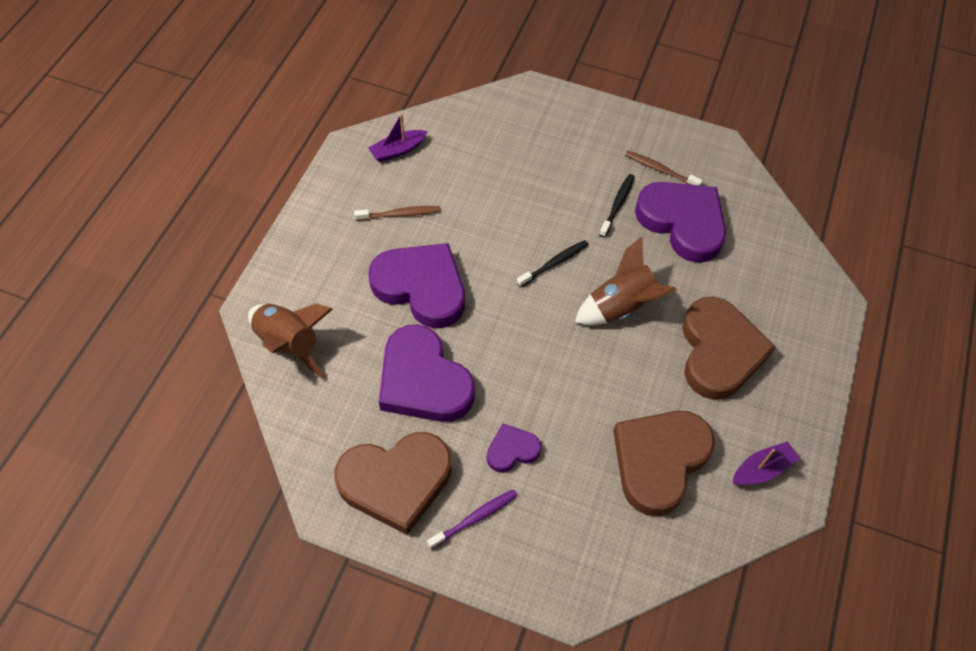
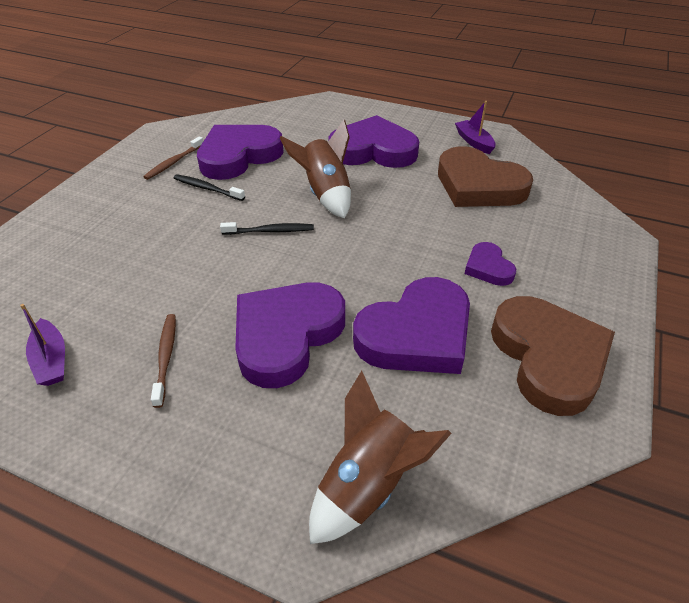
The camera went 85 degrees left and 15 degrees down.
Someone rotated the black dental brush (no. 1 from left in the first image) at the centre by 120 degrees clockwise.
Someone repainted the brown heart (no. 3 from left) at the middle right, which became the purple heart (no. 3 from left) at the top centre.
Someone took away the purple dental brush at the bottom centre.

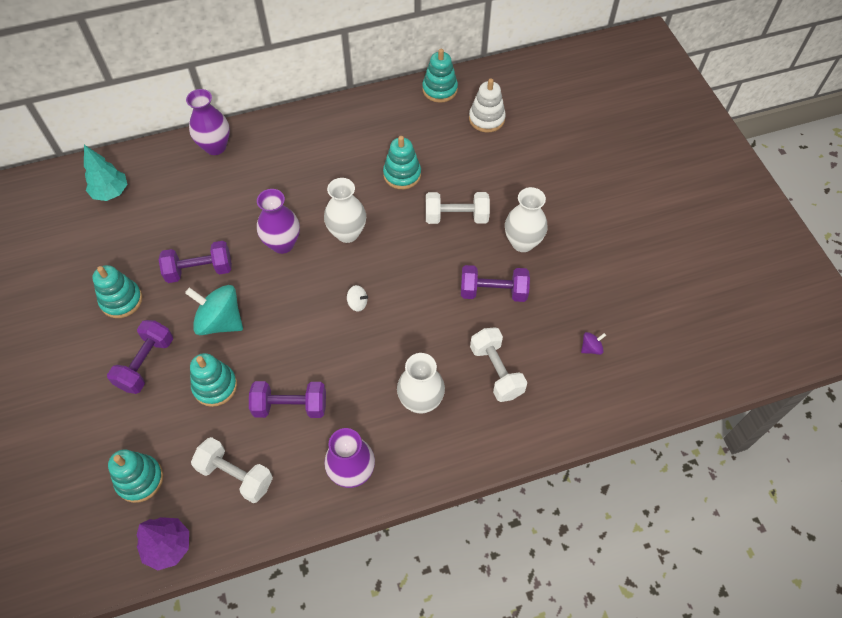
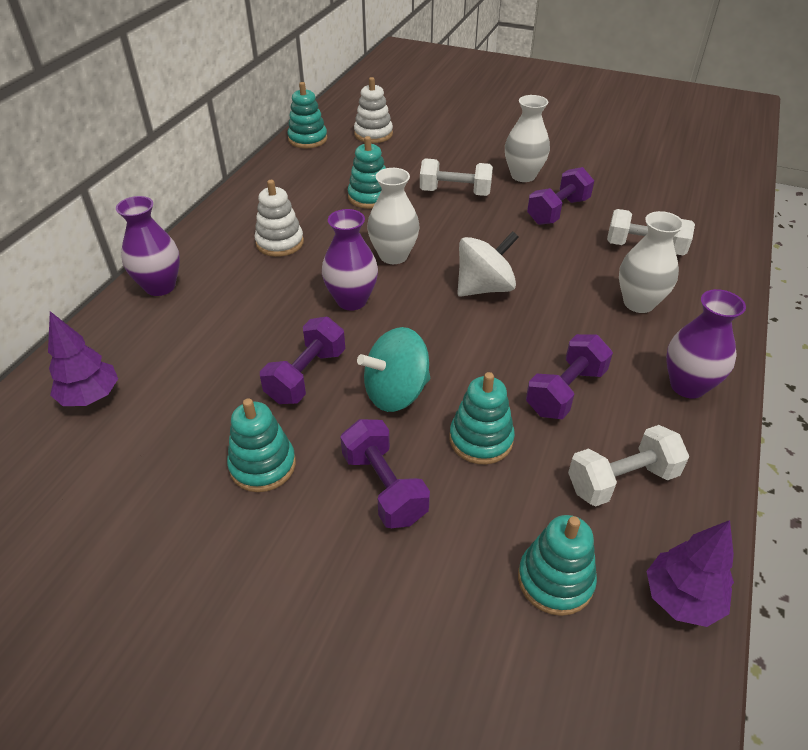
The camera went 50 degrees left and 15 degrees down.
Someone repainted the teal tree at the top left, which became the purple tree (no. 1 from left) at the middle left.
Someone rotated the white hand weight (no. 2 from left in the first image) at the centre by 60 degrees clockwise.
Someone scaled the white whirligig at the centre by 2.22.
Someone took away the purple whirligig at the middle right.
Someone put down the white ring stacker (no. 1 from left) at the top centre.

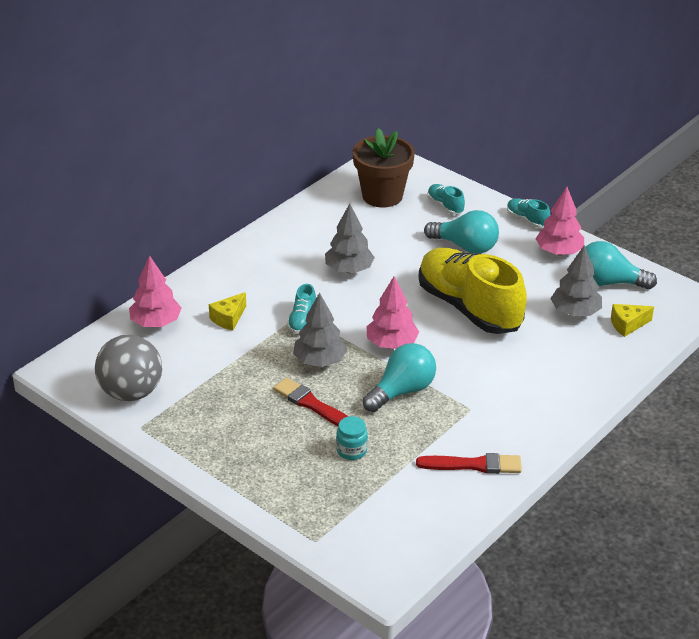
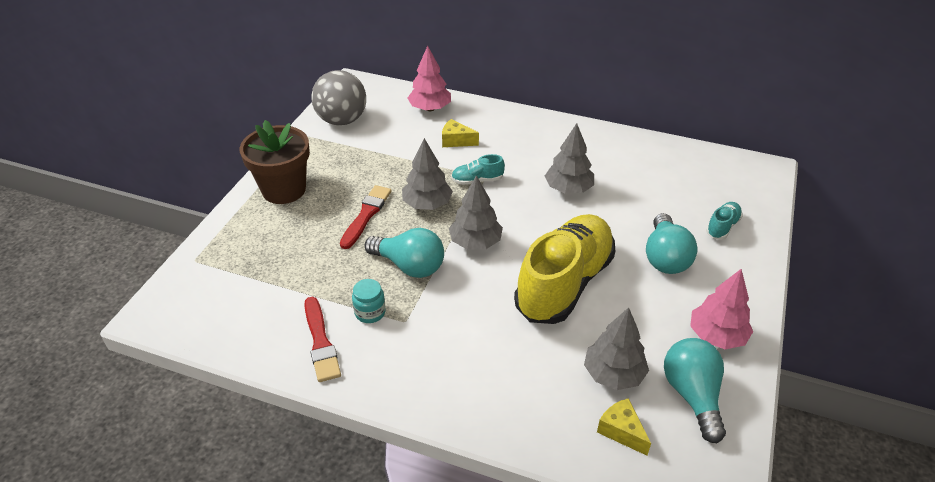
The camera went 70 degrees right and 5 degrees up.
Someone carried the brown plant pot from the top centre to the middle left.
Someone took away the teal sneaker (no. 3 from left) at the middle right.
Someone repainted the rose-pink tree (no. 2 from left) at the centre, which became the grey tree (no. 2 from left) at the centre.
Someone carried the teal jam jar from the bottom centre to the centre.

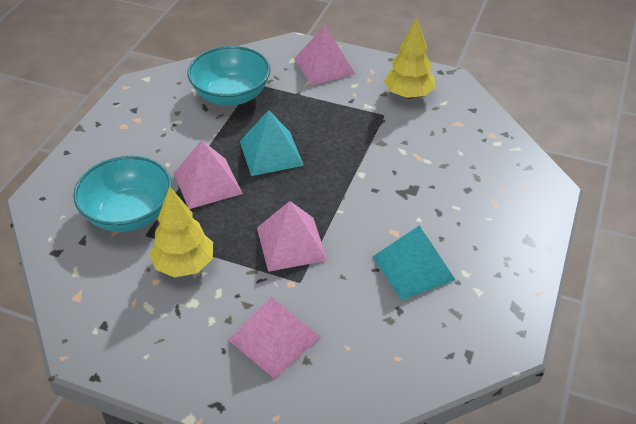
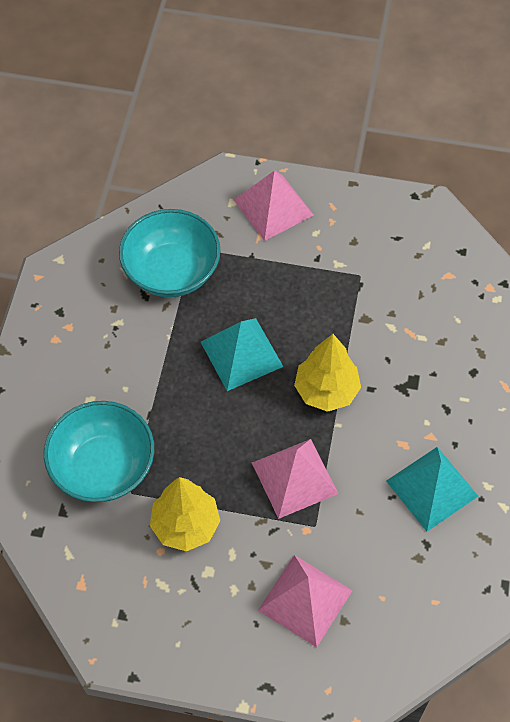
The camera went 10 degrees left and 15 degrees up.
Someone carried the bright yellow tree (no. 2 from left) from the top centre to the centre.
Someone took away the rose-pink pyramid shape (no. 1 from left) at the middle left.

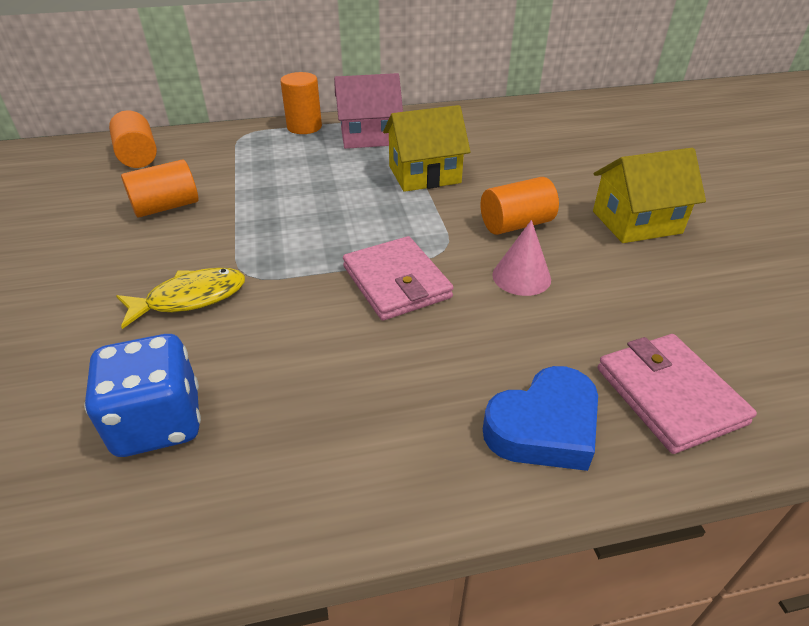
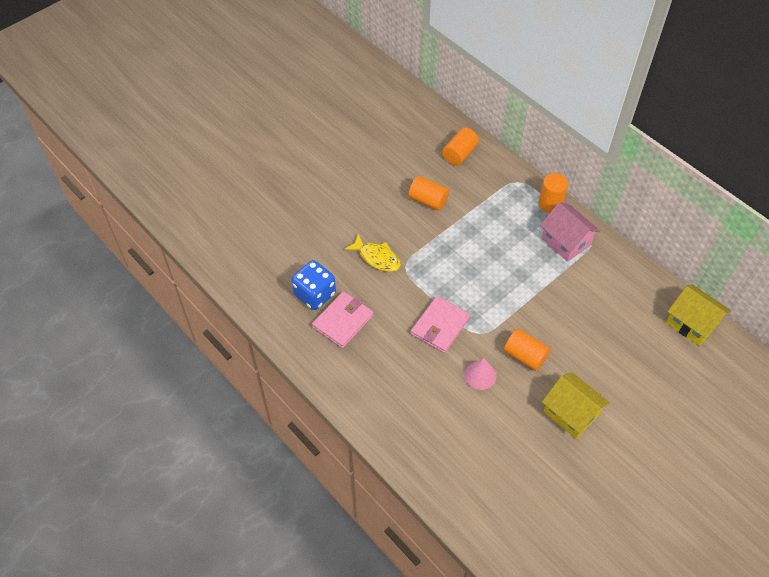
The camera went 60 degrees right and 15 degrees up.
Someone carried the bright yellow toy house (no. 1 from left in the first image) from the top centre to the middle right.
Someone carried the rose-pink card wallet (no. 2 from left in the first image) from the middle right to the centre.
Someone took away the blue heart at the bottom right.

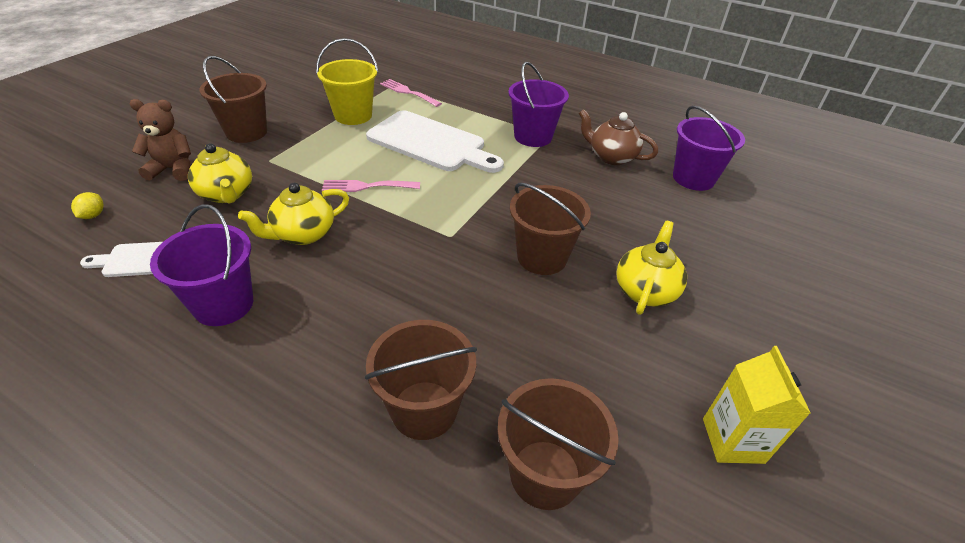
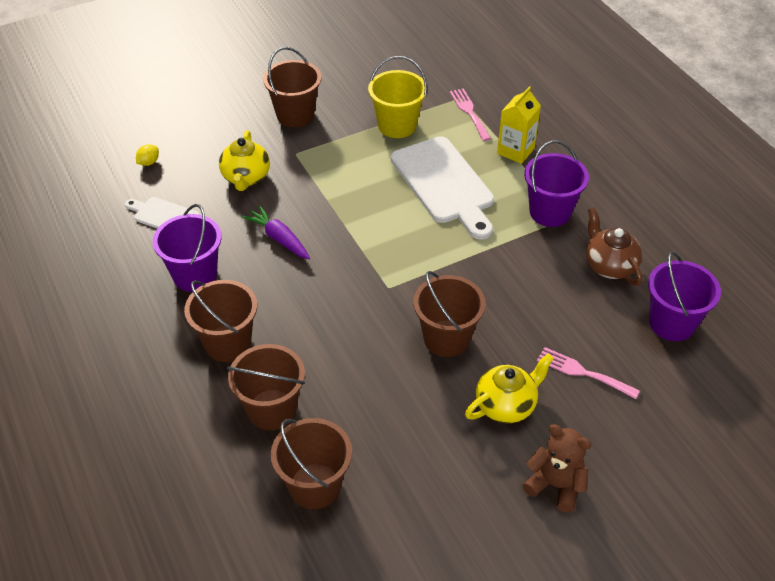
The camera went 35 degrees right and 5 degrees up.
Someone carried the brown teddy from the top left to the bottom right.
Someone carried the rose-pink fork (no. 1 from left in the first image) from the centre to the middle right.
Someone swapped the bright yellow teapot (no. 2 from left) at the middle left for the purple carrot at the centre.
Someone carried the bright yellow carton from the bottom right to the top right.
Someone put down the brown sand bucket (no. 1 from left) at the middle left.

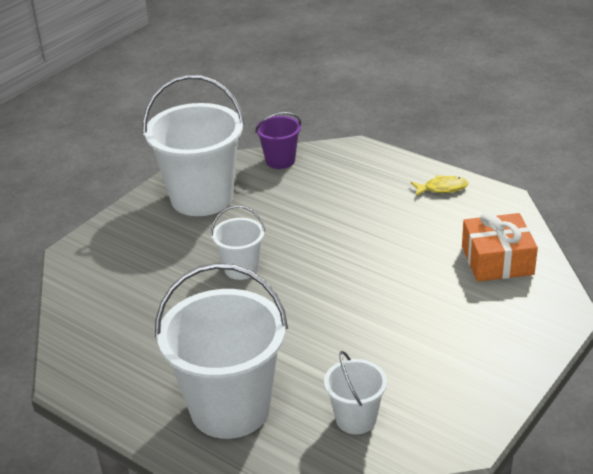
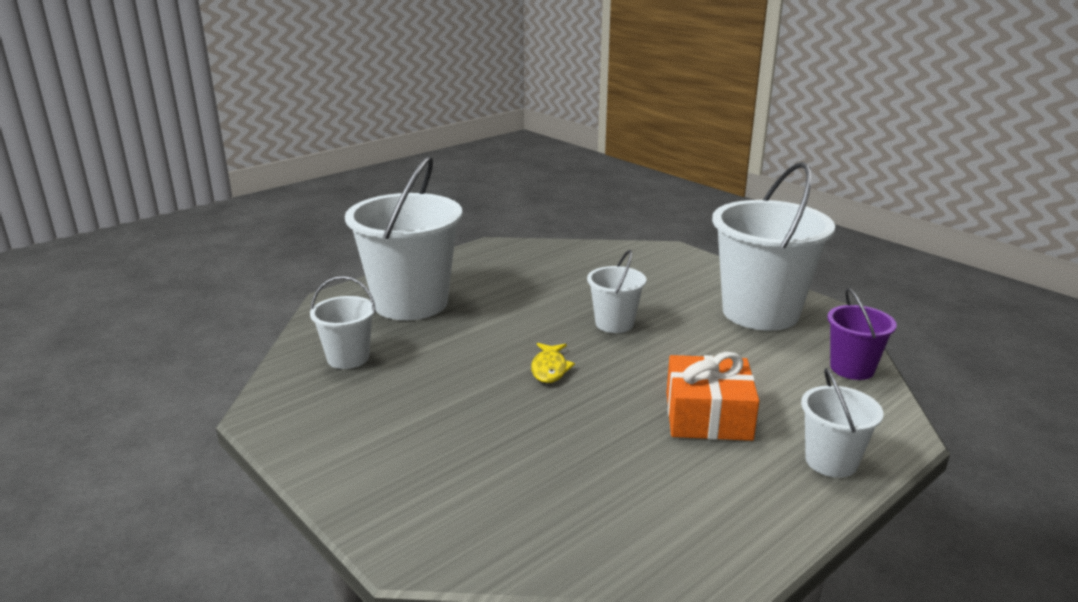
The camera went 100 degrees right and 10 degrees down.
Someone carried the bright yellow toy fish from the middle right to the centre.
Someone carried the bright orange wrapped gift from the middle right to the centre.
Someone put down the white sand bucket (no. 5 from left) at the bottom right.

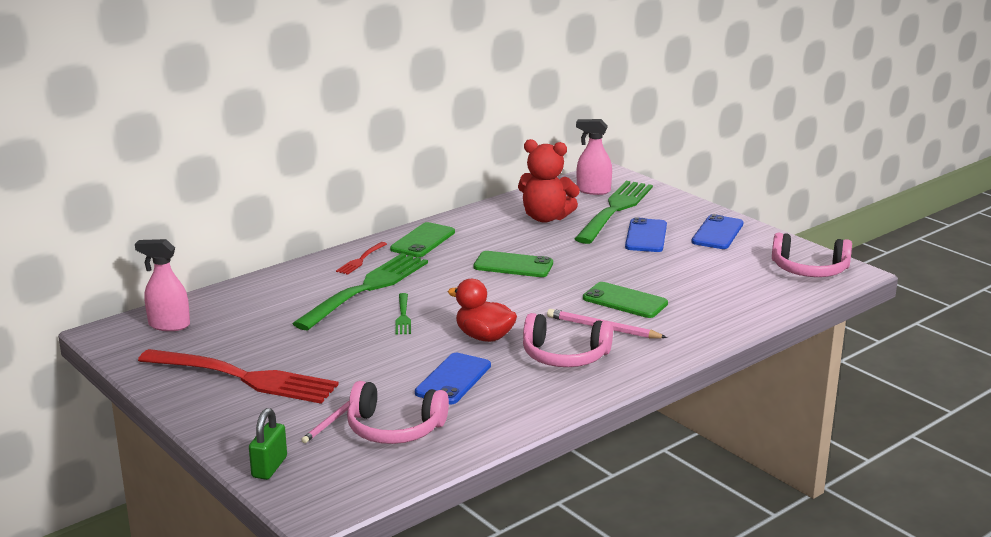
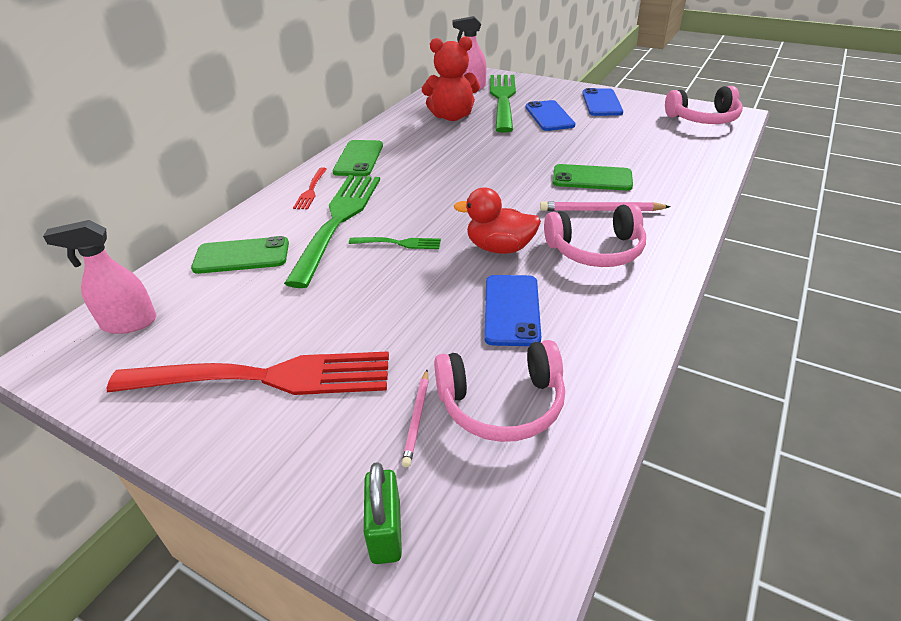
The camera went 20 degrees left and 15 degrees up.
Someone carried the emerald smartphone (no. 2 from left in the first image) from the centre to the middle left.
Someone rotated the emerald fork (no. 2 from left) at the centre by 60 degrees counterclockwise.

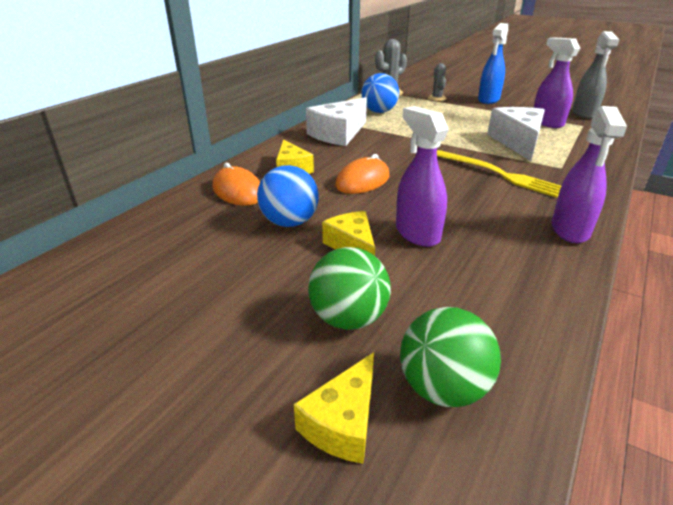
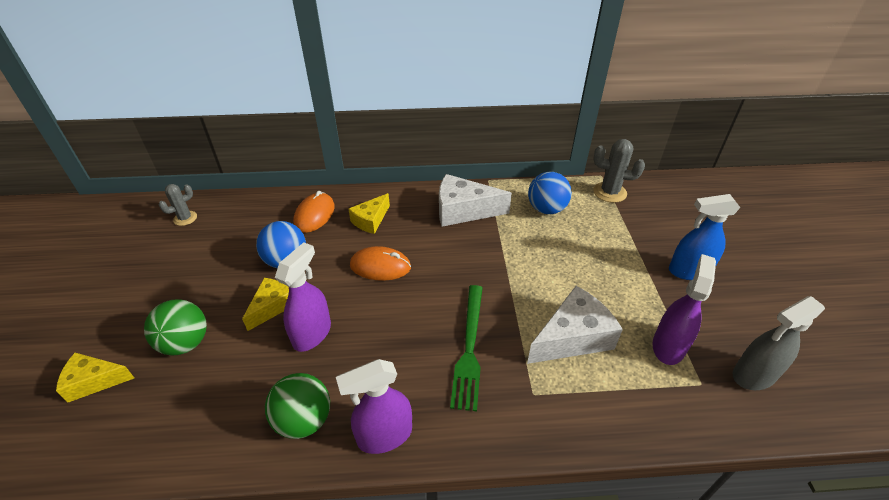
The camera went 55 degrees right and 10 degrees up.
Someone carried the grey cactus (no. 2 from left in the first image) from the top centre to the middle left.
Someone repainted the bright yellow fork at the middle right, which became the emerald fork at the bottom centre.
Someone carried the emerald sphere (no. 2 from left) from the bottom right to the bottom centre.

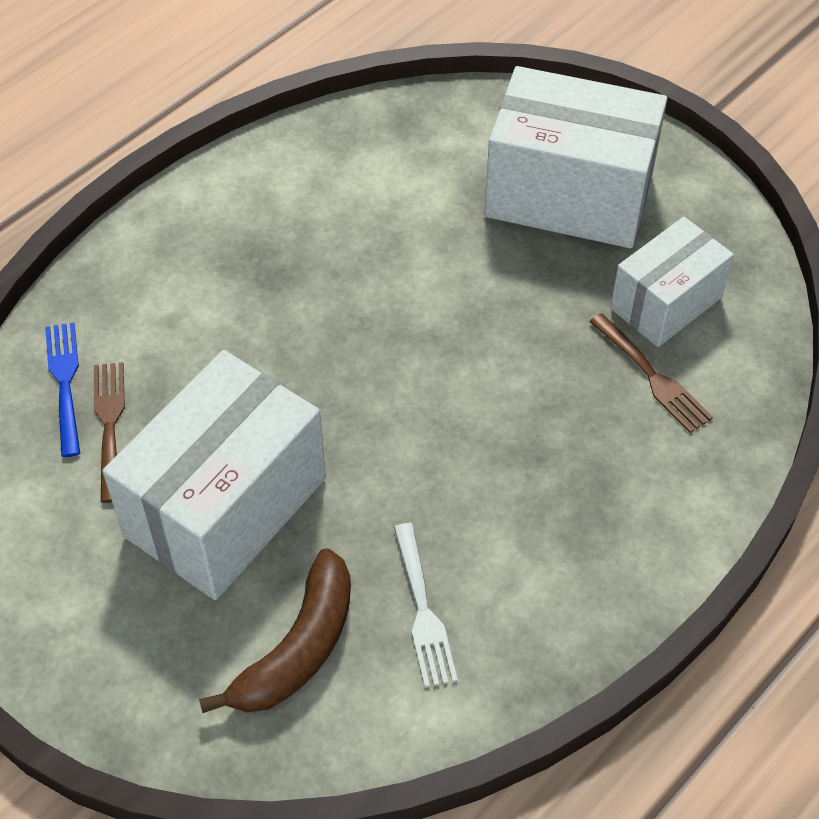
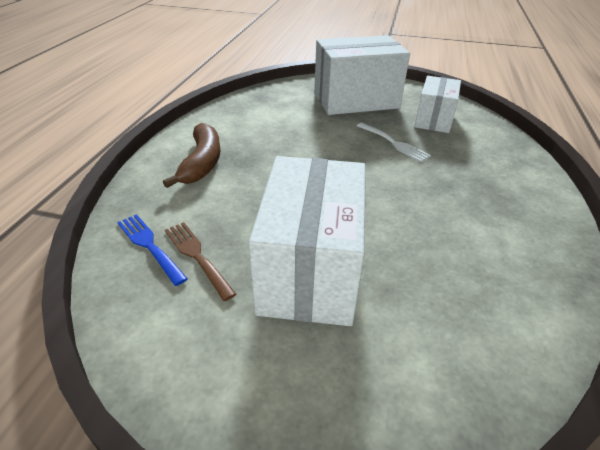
The camera went 30 degrees left and 15 degrees down.
Someone took away the brown fork (no. 2 from left) at the middle right.
Someone carried the white fork from the bottom centre to the top centre.
Someone carried the brown banana fruit from the bottom centre to the middle left.

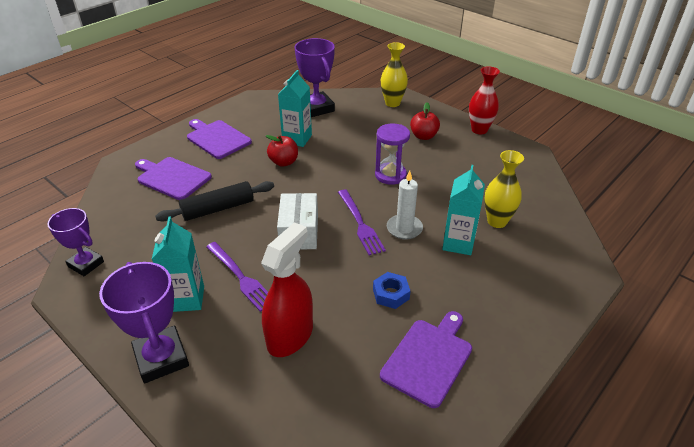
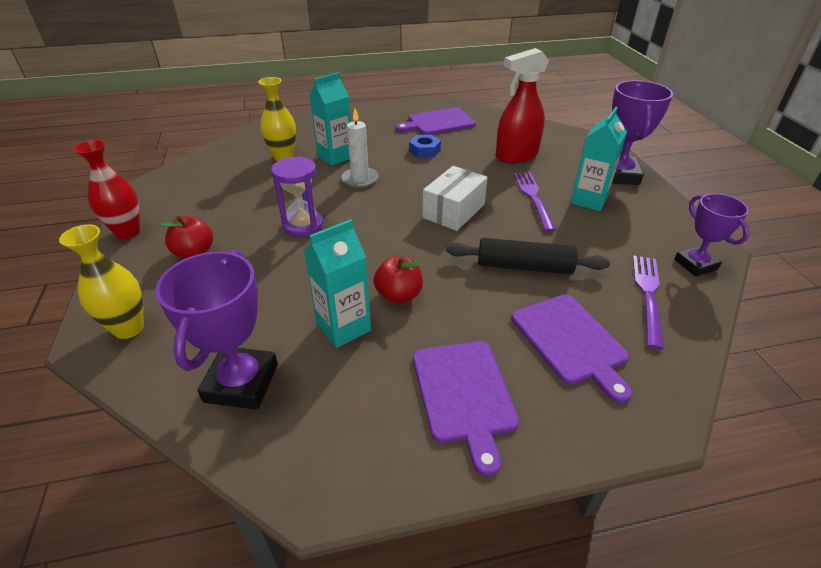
The camera went 145 degrees left and 0 degrees up.
Someone carried the purple fork (no. 2 from left) from the centre to the middle right.

